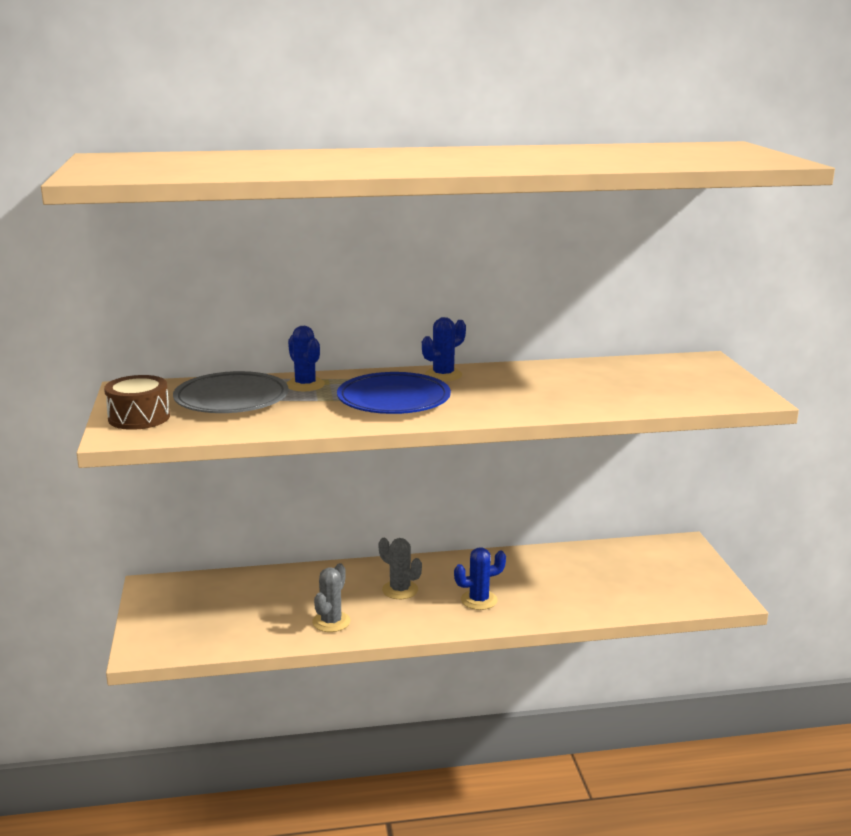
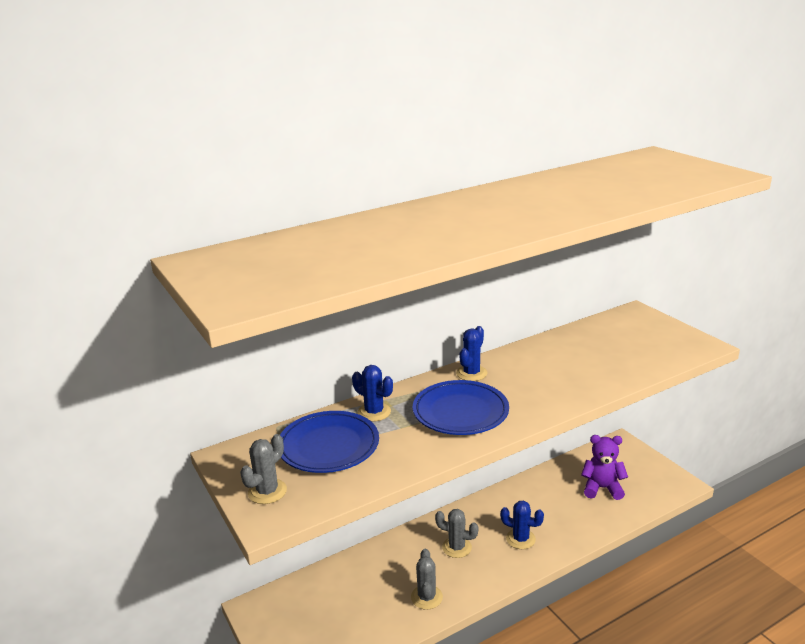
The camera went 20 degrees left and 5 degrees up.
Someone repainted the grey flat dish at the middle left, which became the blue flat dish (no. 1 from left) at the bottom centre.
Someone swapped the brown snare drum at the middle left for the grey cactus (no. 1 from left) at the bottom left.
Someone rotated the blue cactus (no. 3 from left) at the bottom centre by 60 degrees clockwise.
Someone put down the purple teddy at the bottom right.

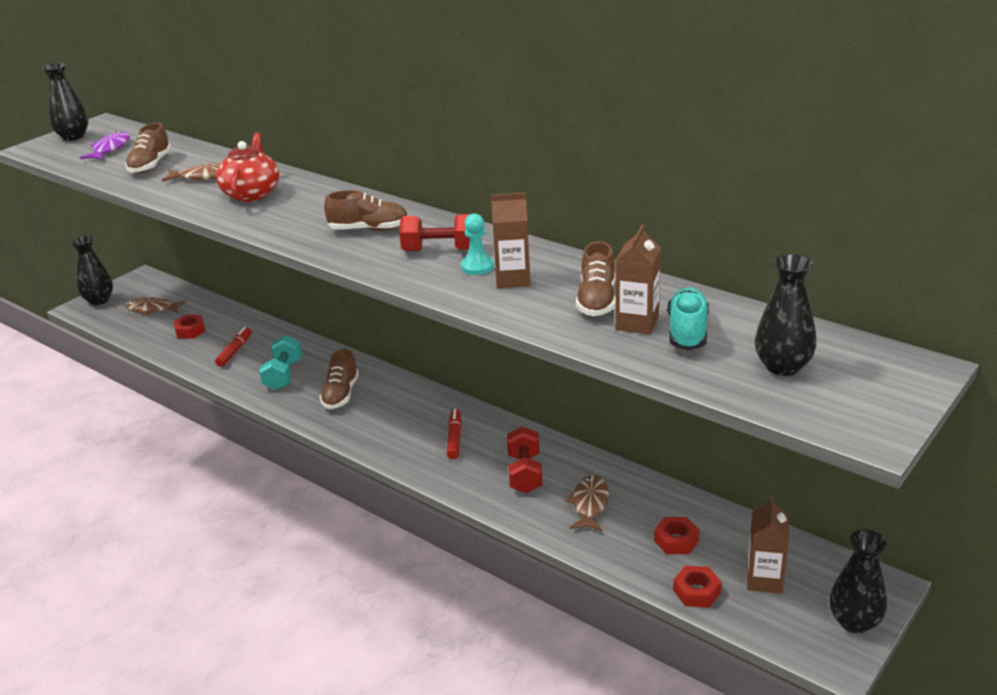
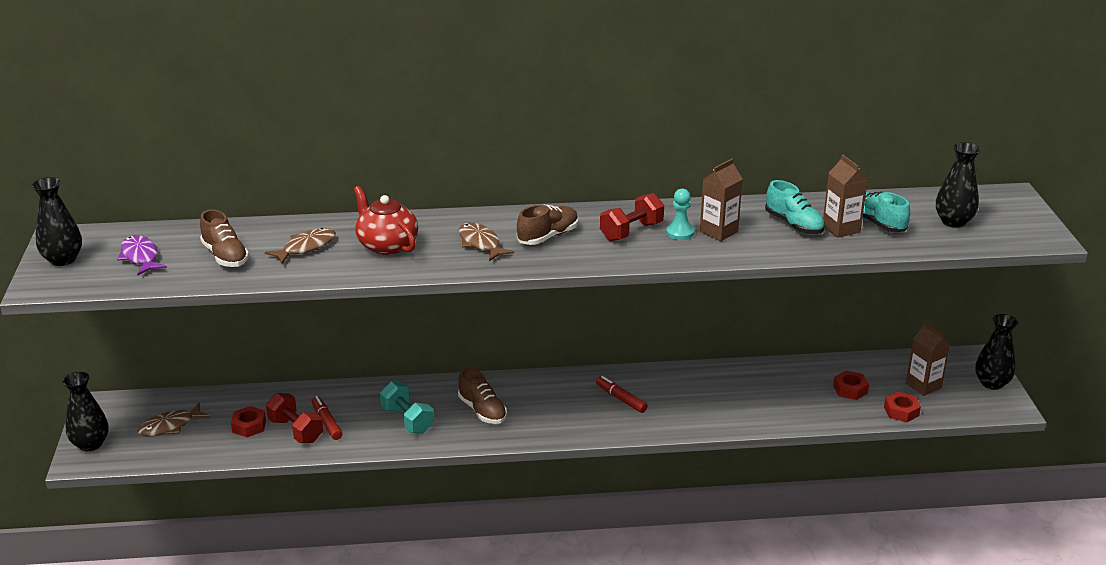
The camera went 45 degrees left and 0 degrees up.
Someone repainted the brown sneaker (no. 4 from left) at the centre, which became the teal sneaker (no. 1 from left) at the middle right.
Someone carried the scarlet hand weight (no. 2 from left in the first image) from the centre to the bottom left.
Someone carried the brown toy fish (no. 3 from left) from the bottom centre to the centre.

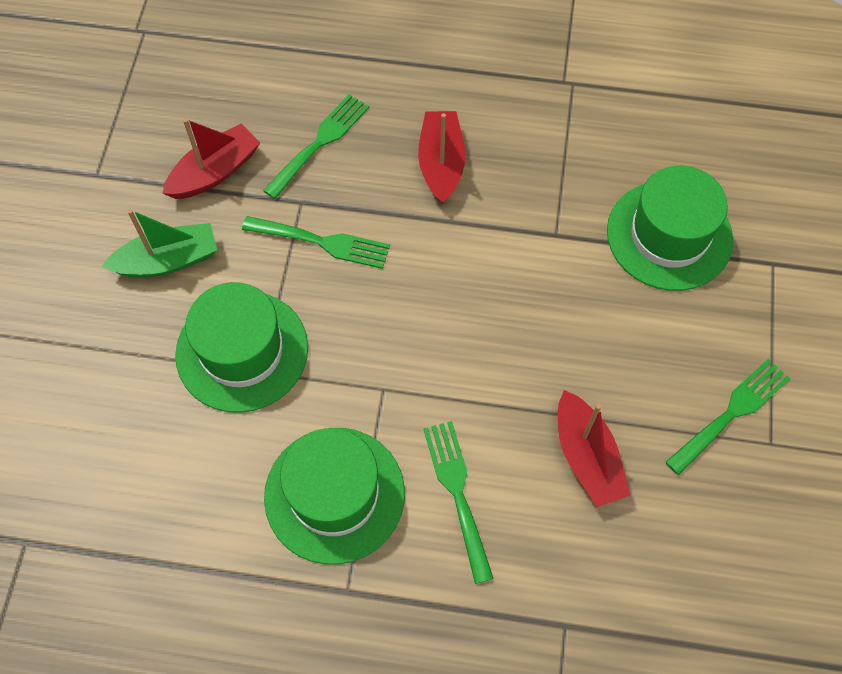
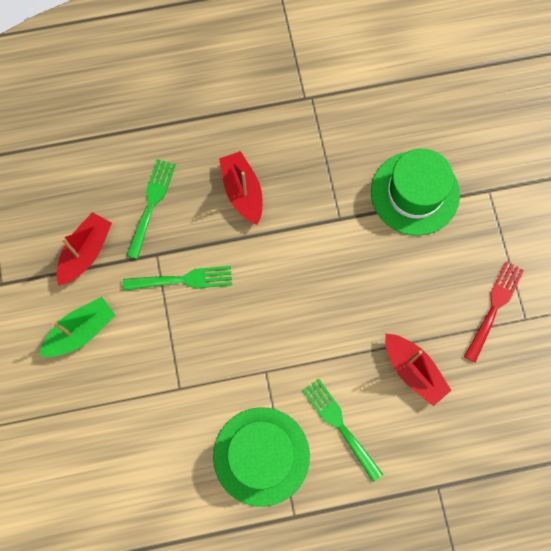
The camera went 20 degrees left and 10 degrees up.
Someone took away the emerald top hat (no. 1 from left) at the middle left.
Someone repainted the emerald fork (no. 4 from left) at the middle right, which became the scarlet fork at the middle right.

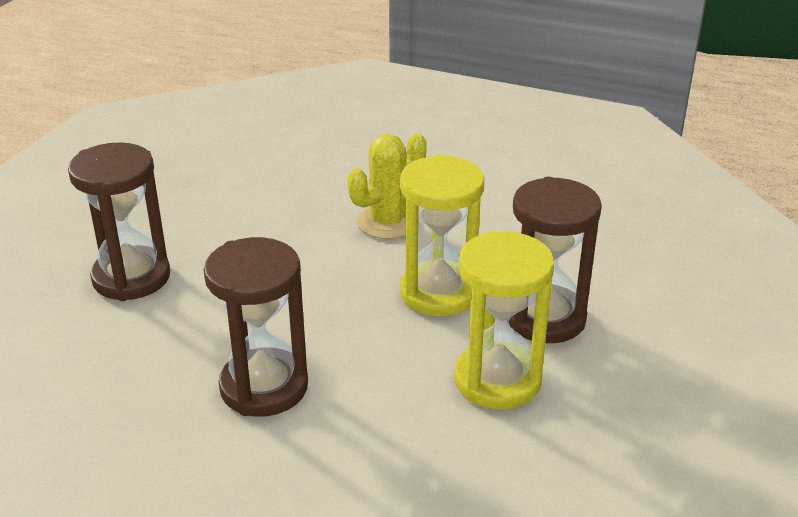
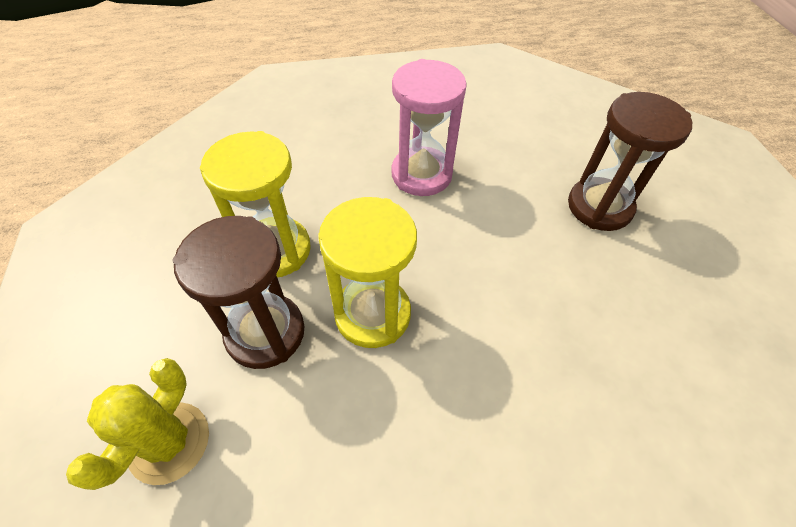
The camera went 145 degrees right and 20 degrees up.
Someone carried the bright yellow cactus from the centre to the bottom left.
Someone repainted the brown sand timer (no. 2 from left) at the middle left, which became the rose-pink sand timer at the top centre.

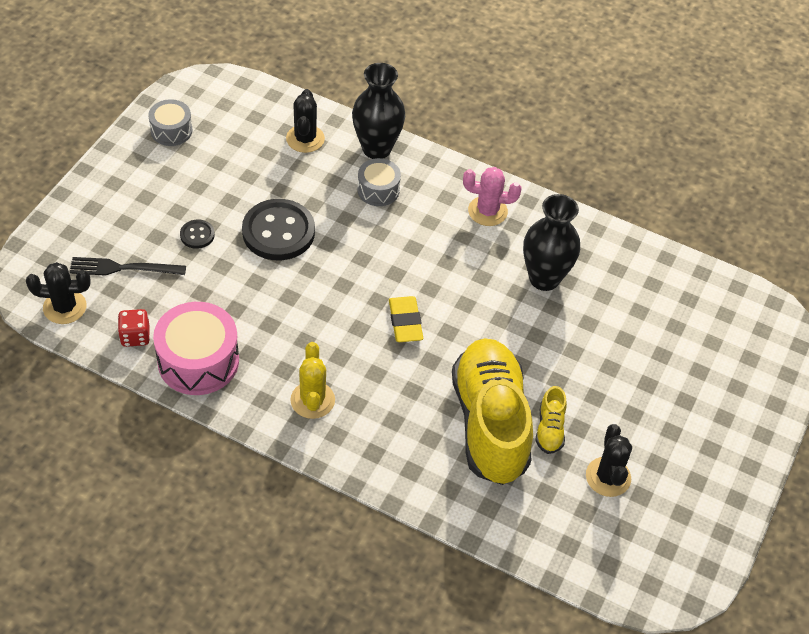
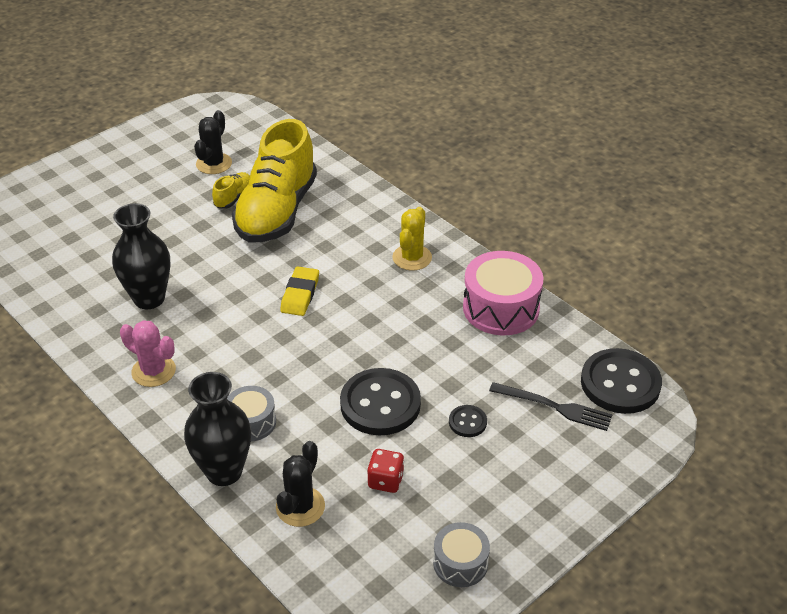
The camera went 155 degrees left and 10 degrees down.
Someone swapped the black cactus (no. 1 from left) at the middle left for the black button (no. 3 from left) at the middle right.
Someone carried the scarlet die from the middle left to the bottom centre.

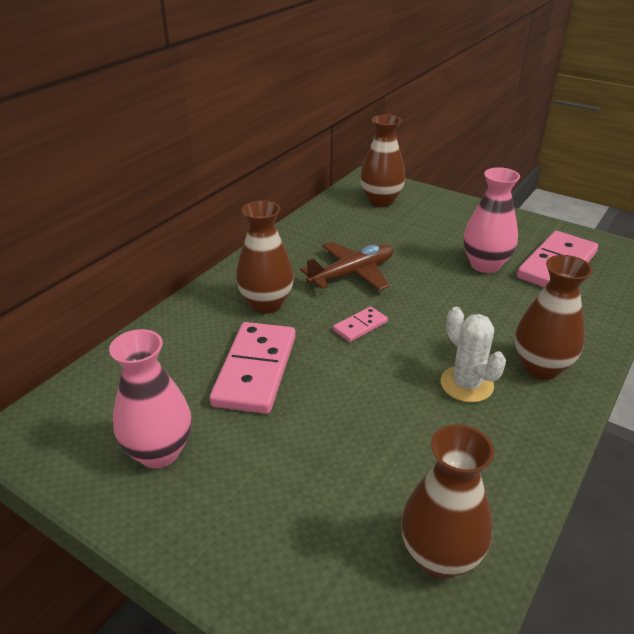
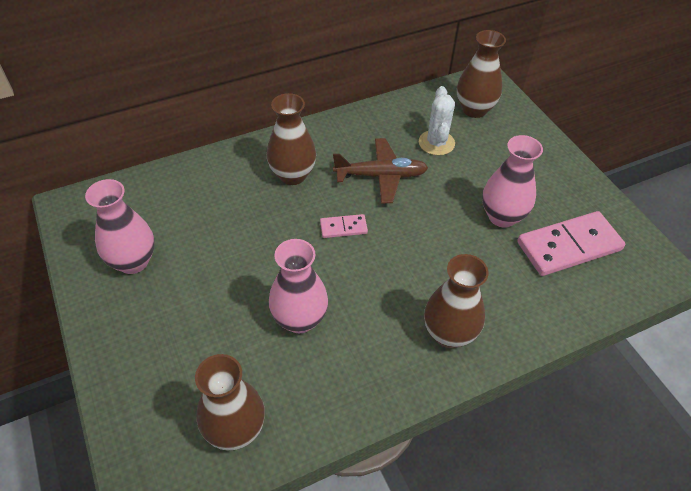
The camera went 30 degrees right and 15 degrees up.
Someone carried the white cactus from the middle right to the top centre.
Someone took away the rose-pink domino (no. 1 from left) at the centre.
Someone put down the rose-pink flower vase (no. 2 from left) at the centre.

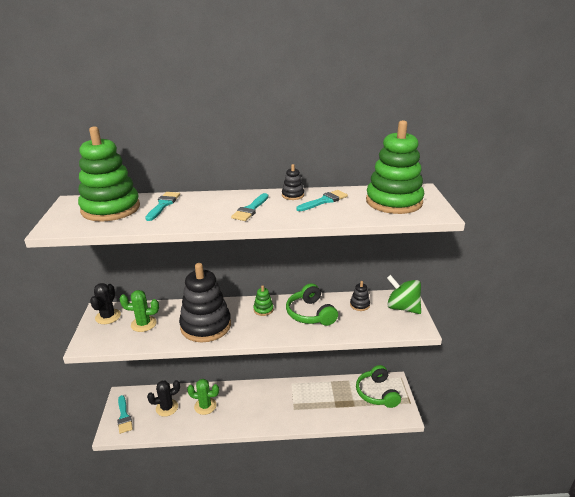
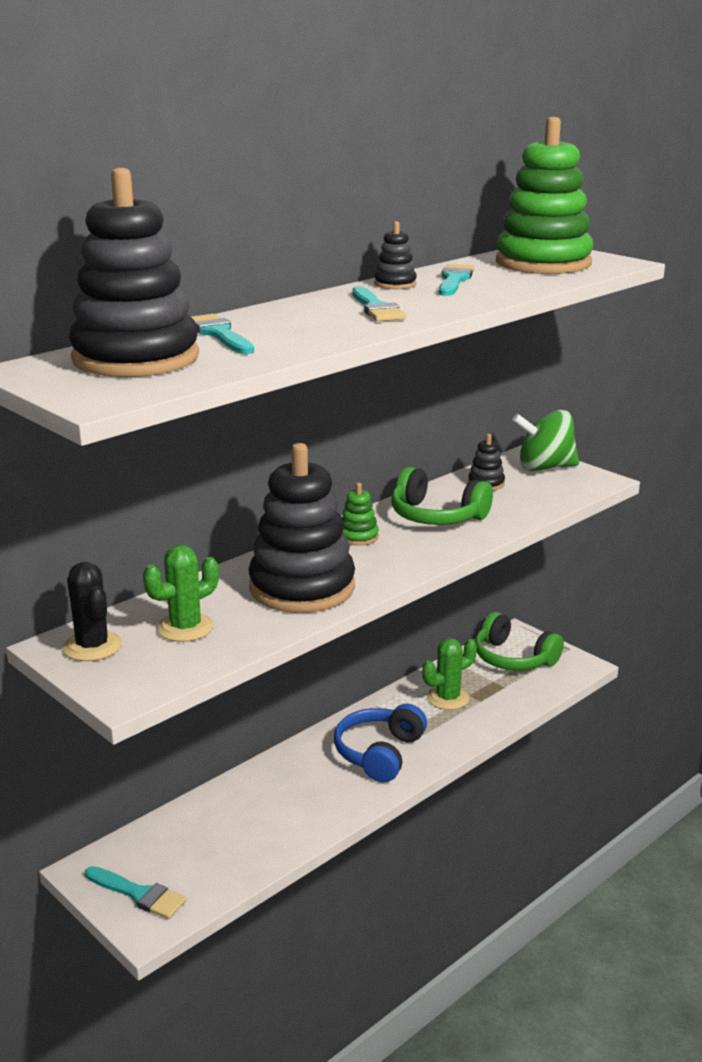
The camera went 40 degrees left and 5 degrees down.
Someone repainted the emerald ring stacker (no. 1 from left) at the middle left, which became the black ring stacker (no. 1 from left) at the top left.
Someone carried the emerald cactus (no. 2 from left) from the bottom centre to the centre.
Someone took away the black cactus (no. 2 from left) at the bottom left.
Someone put down the blue over-ear headphones at the bottom centre.

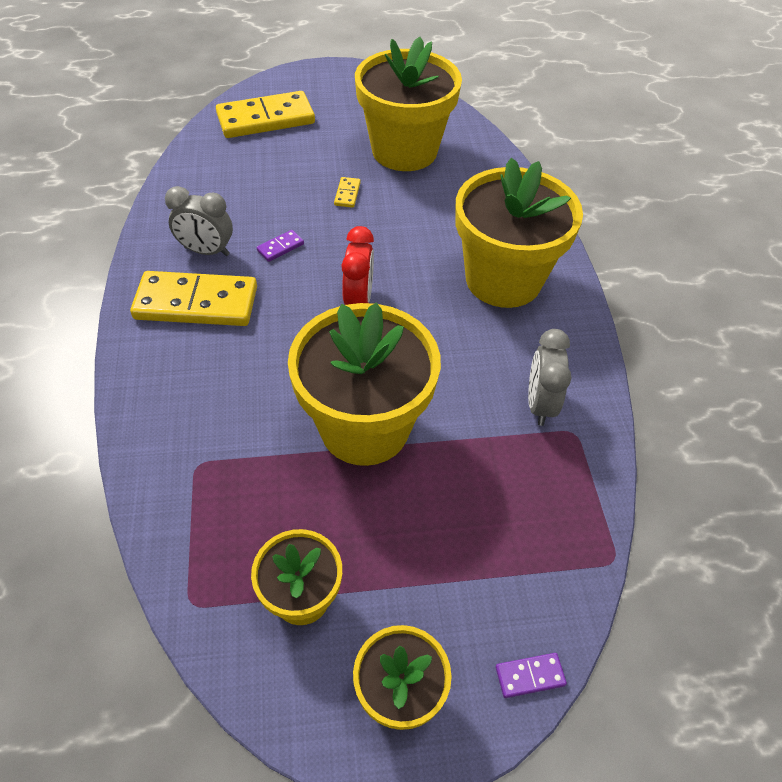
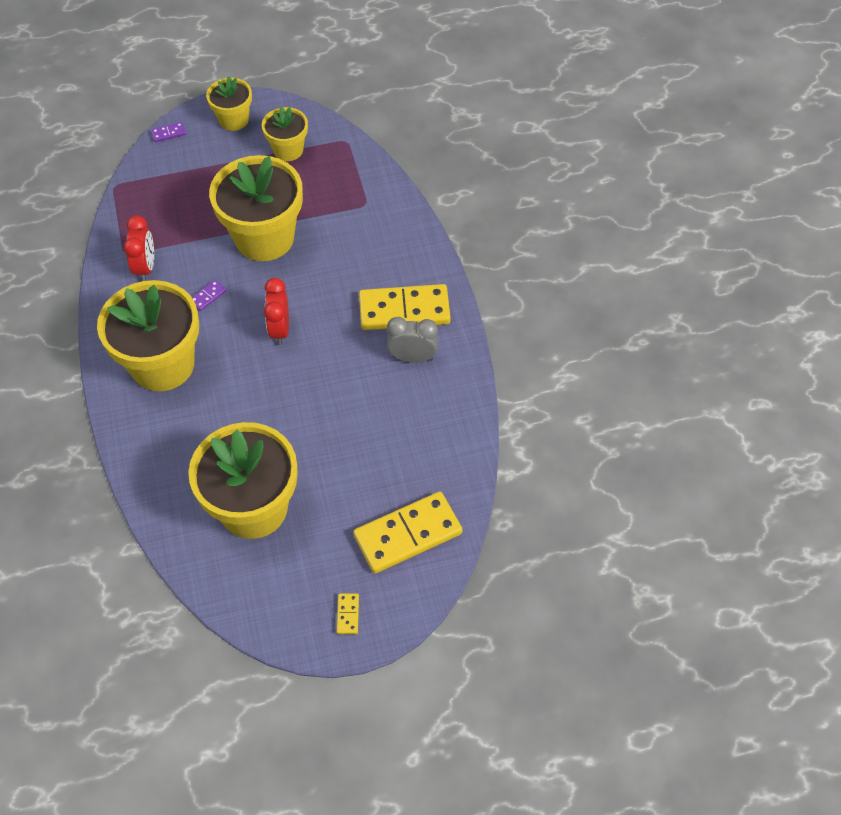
The camera went 175 degrees right and 5 degrees up.
Someone carried the bright yellow domino (no. 3 from left in the first image) from the top centre to the bottom centre.
Someone carried the purple domino (no. 1 from left in the first image) from the top centre to the middle left.
Someone repainted the grey alarm clock (no. 2 from left) at the middle right, which became the scarlet alarm clock (no. 1 from left) at the top left.

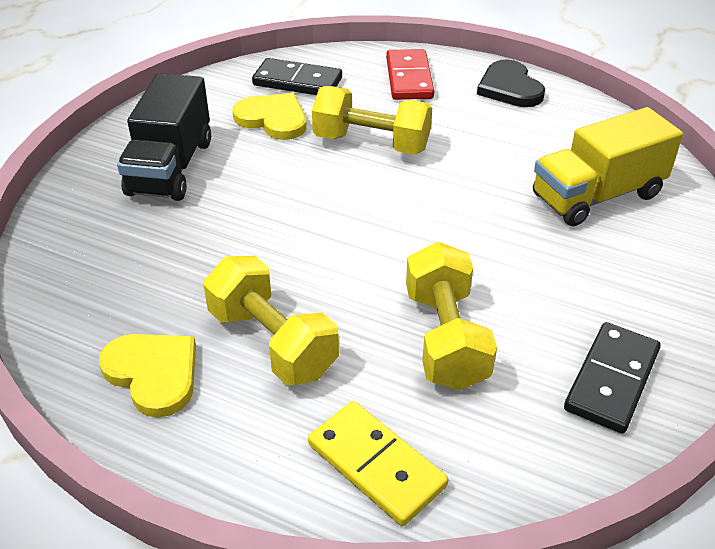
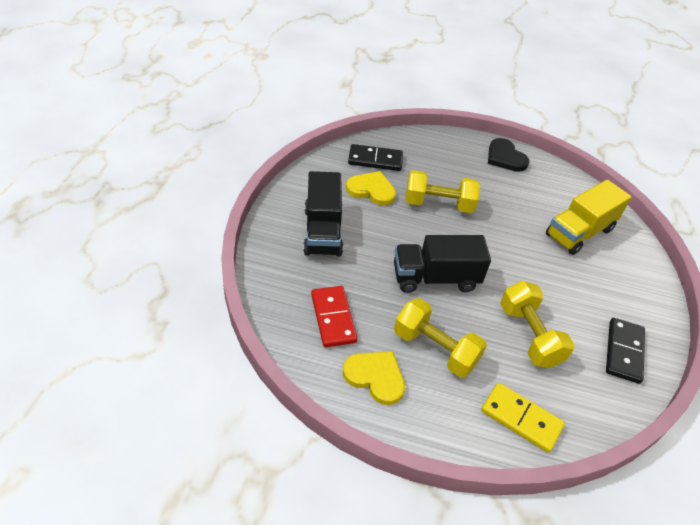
The camera went 15 degrees left and 5 degrees up.
Someone carried the scarlet domino from the top centre to the centre.
Someone put down the black lorry (no. 2 from left) at the centre.

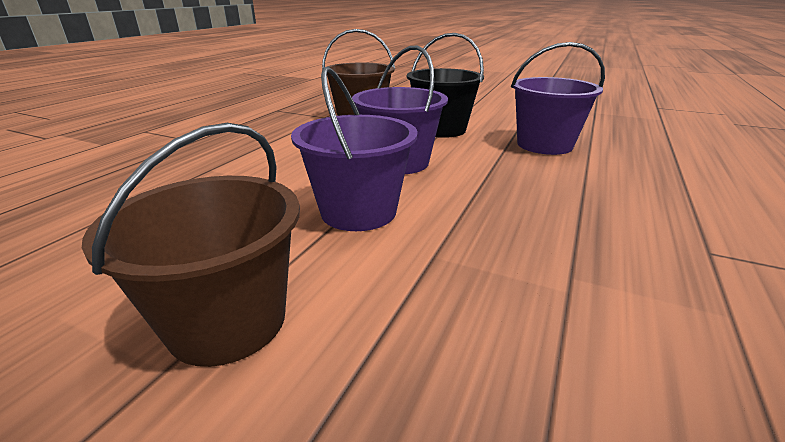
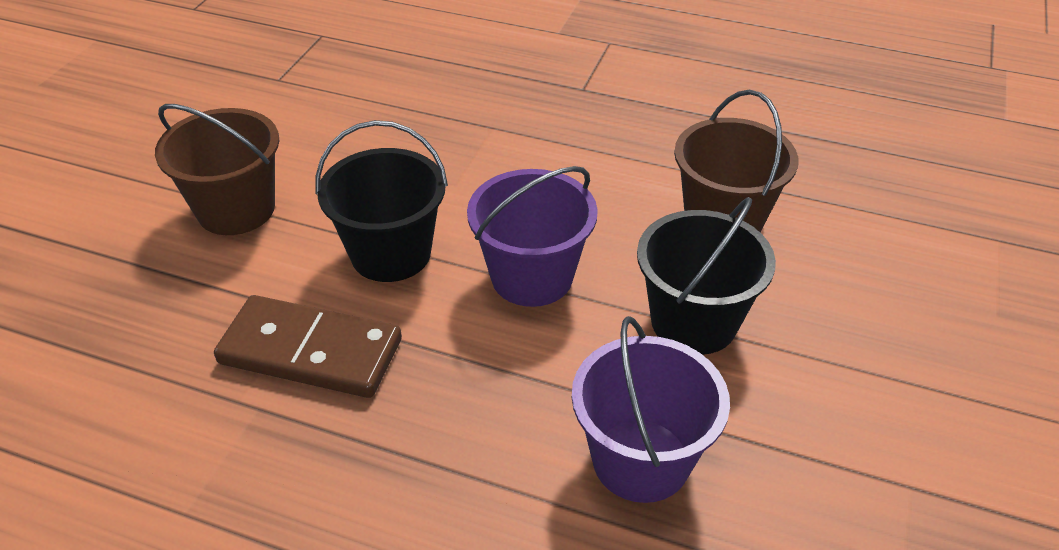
The camera went 85 degrees right and 15 degrees up.
Someone repainted the purple sand bucket (no. 1 from left) at the centre, which became the black sand bucket (no. 1 from left) at the centre.
Someone put down the brown domino at the middle left.

